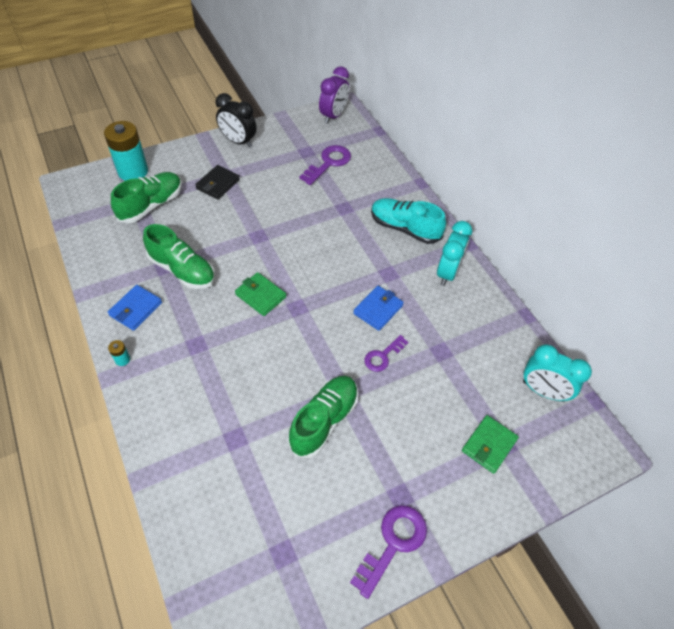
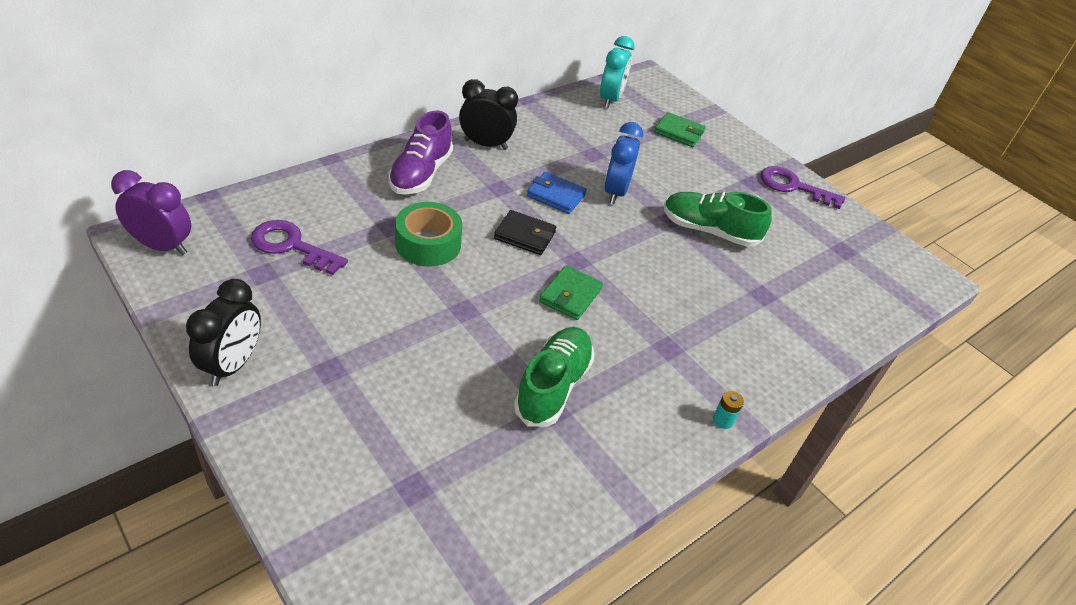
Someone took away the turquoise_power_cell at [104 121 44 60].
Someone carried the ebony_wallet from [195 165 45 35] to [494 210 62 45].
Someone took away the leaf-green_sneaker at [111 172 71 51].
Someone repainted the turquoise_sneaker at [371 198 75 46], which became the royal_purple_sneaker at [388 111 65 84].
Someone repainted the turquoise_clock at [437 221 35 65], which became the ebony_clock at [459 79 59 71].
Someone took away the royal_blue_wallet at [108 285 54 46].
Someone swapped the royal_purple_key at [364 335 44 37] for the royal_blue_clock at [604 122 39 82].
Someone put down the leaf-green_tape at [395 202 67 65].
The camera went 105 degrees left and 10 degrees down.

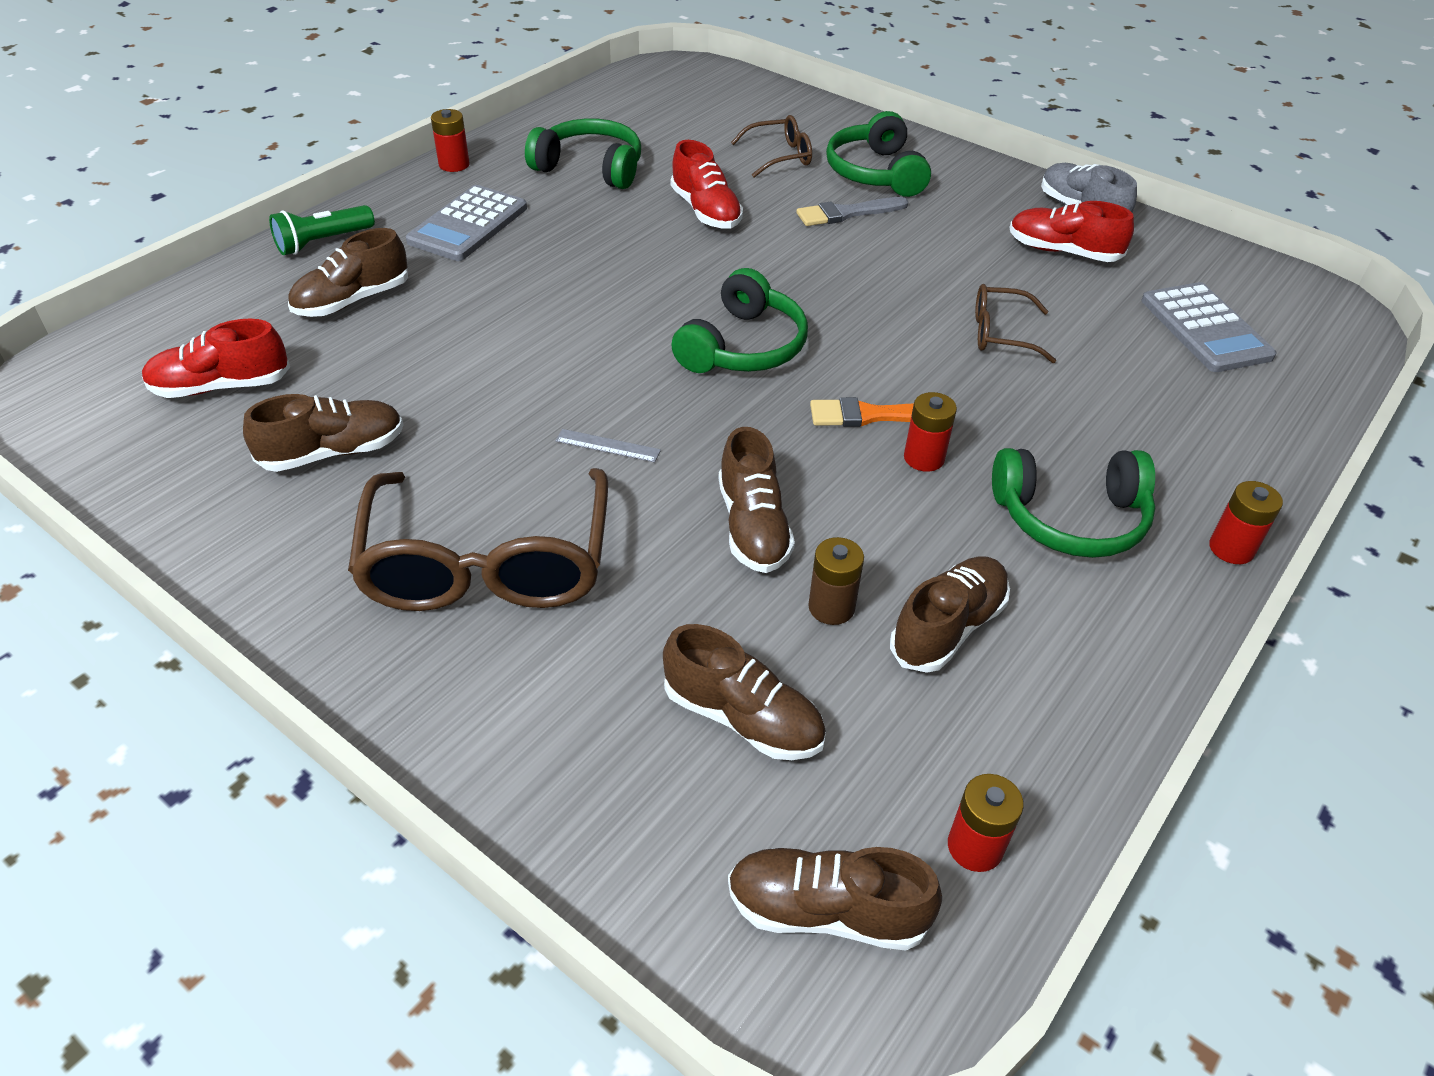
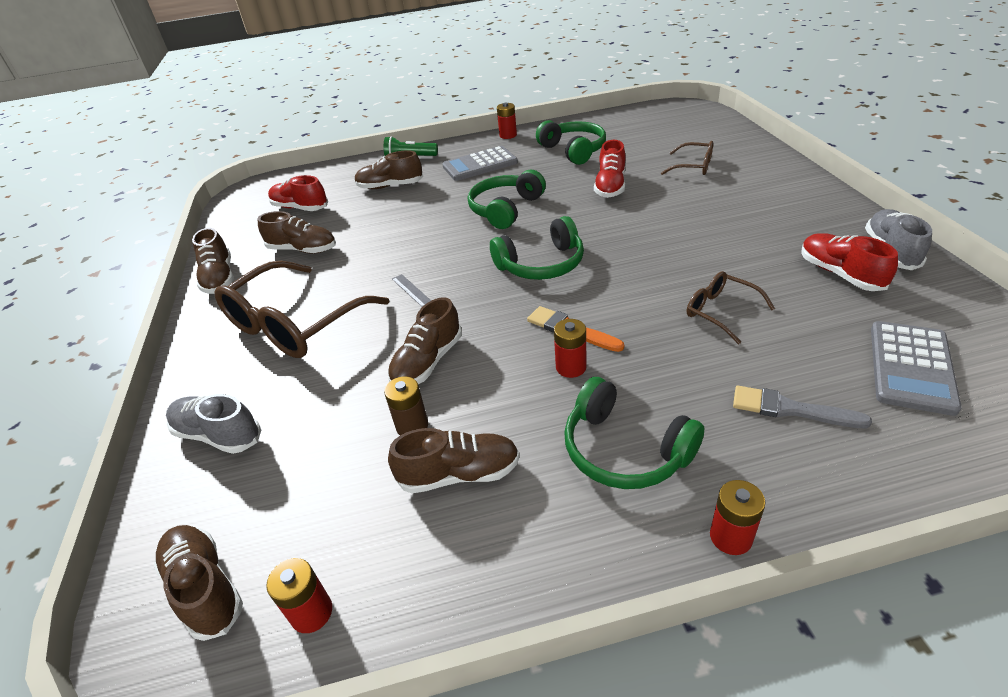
Someone carried the leaf-green_over-ear_headphones from [826 111 105 86] to [468 170 78 59].
Someone carried the gray_paint_brush from [796 197 112 29] to [733 386 139 42].
Someone carried the brown_sneaker from [663 624 163 136] to [192 228 42 66].
Someone put down the gray_sneaker at [166 394 95 60].
The camera went 45 degrees right and 5 degrees down.

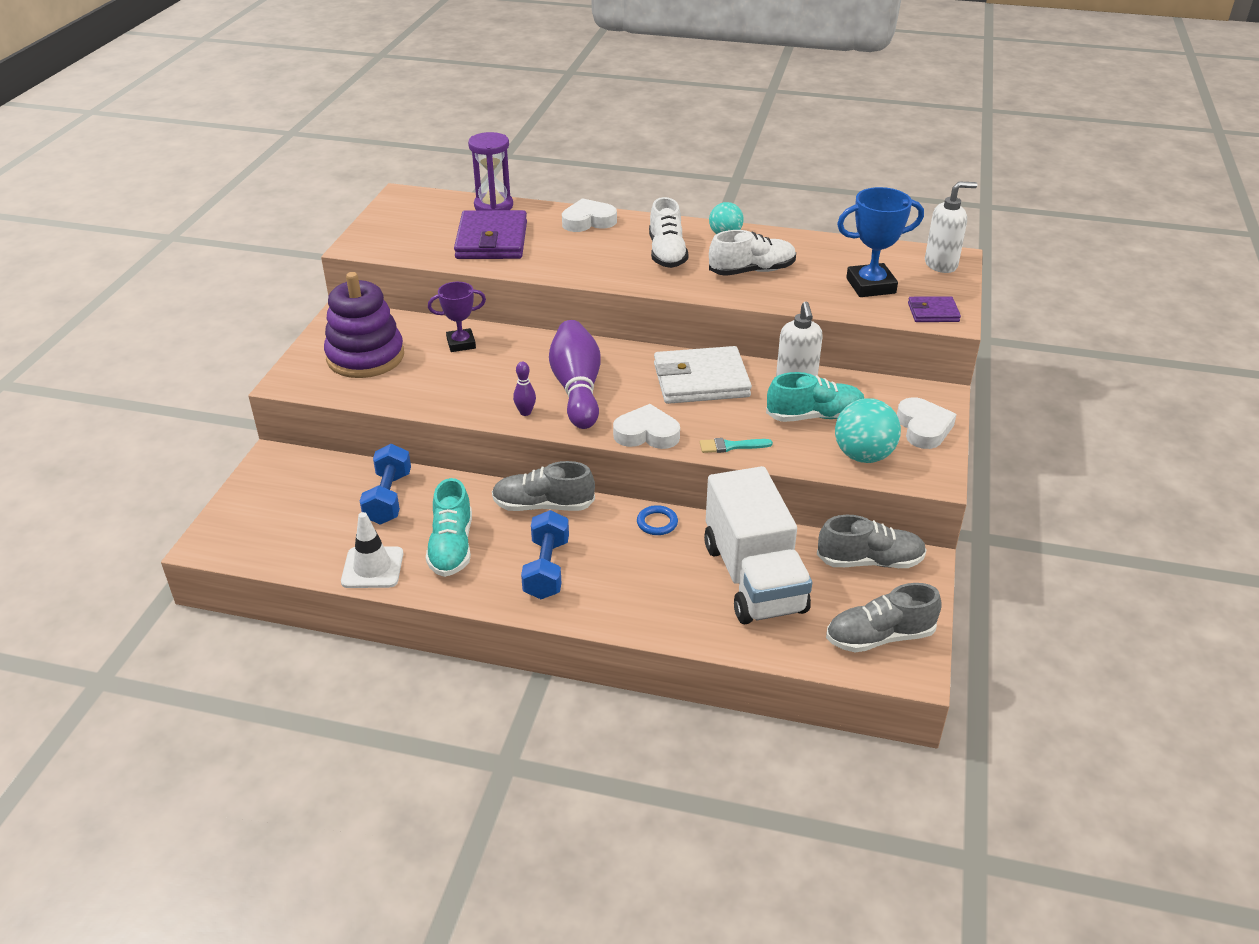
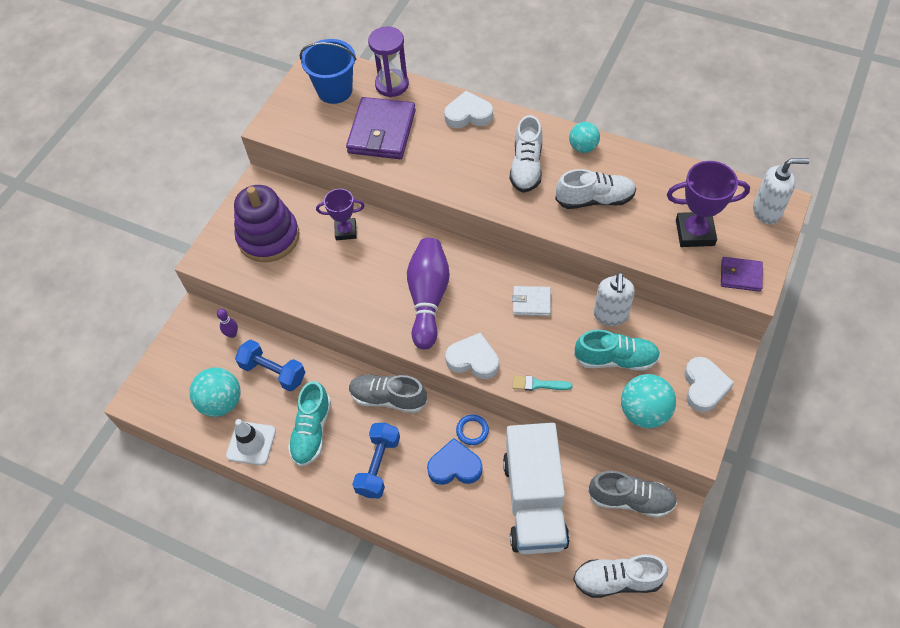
Someone repainted the royal_blue_award_cup at [837 187 87 110], which became the royal_purple_award_cup at [667 161 83 86].
Someone scaled the pure_white_wallet at [654 346 98 58] by 0.52.
Someone carried the royal_purple_bowling_pin from [513 361 23 55] to [217 309 21 29].
Someone rotated the royal_blue_hand_weight at [360 444 51 81] by 75 degrees counterclockwise.
Someone repainted the gray_sneaker at [826 583 116 70], which became the pure_white_sneaker at [573 555 95 43].
Someone put down the royal_blue_pail at [300 39 57 65].
Someone put down the turquoise_sphere at [190 367 50 50].
Someone put down the royal_blue_heart at [427 438 55 47].
The camera went 15 degrees right and 20 degrees up.

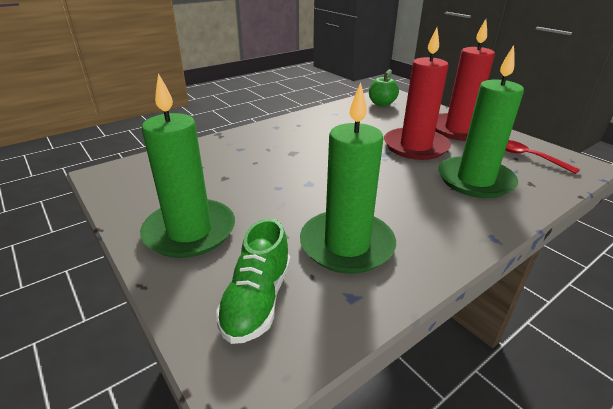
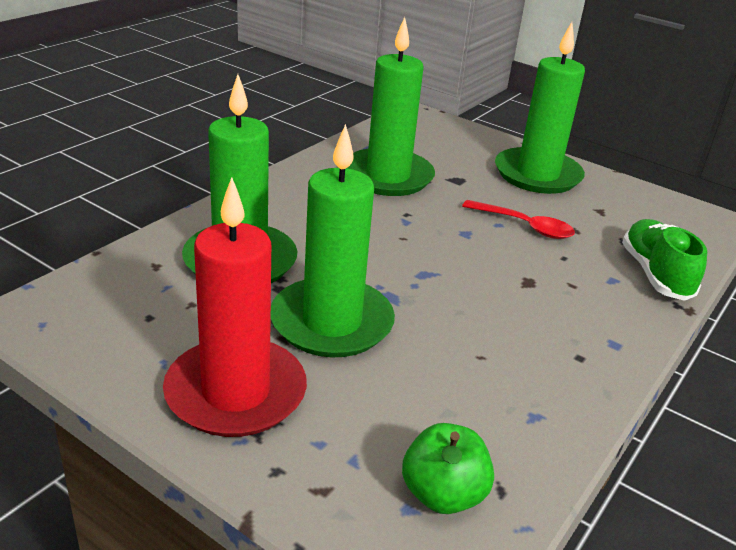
Someone repainted the crimson_pillar_candle at [384 28 67 132], which became the leaf-green_pillar_candle at [271 124 124 233].
Someone carried the crimson_spoon from [505 140 75 34] to [462 200 113 39].
Someone carried the leaf-green_sneaker from [216 218 74 126] to [622 219 85 82].
The camera went 160 degrees right and 0 degrees up.

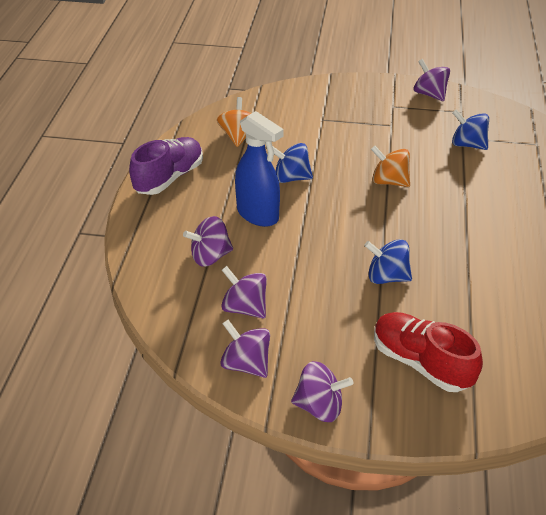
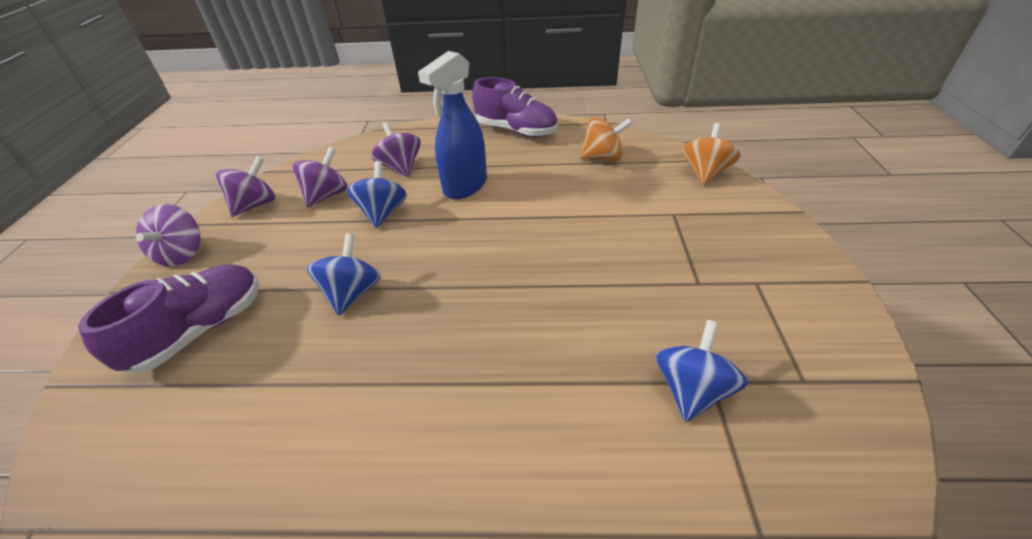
Someone took away the royal_purple_spinning_top at [414 59 36 42].
Someone carried the royal_blue_spinning_top from [273 143 40 40] to [347 161 60 67].
Someone carried the orange-coloured_spinning_top from [371 146 39 41] to [683 123 58 62].
Someone repainted the crimson_sneaker at [374 312 109 80], which became the royal_purple_sneaker at [78 264 182 110].
The camera went 85 degrees right and 0 degrees up.

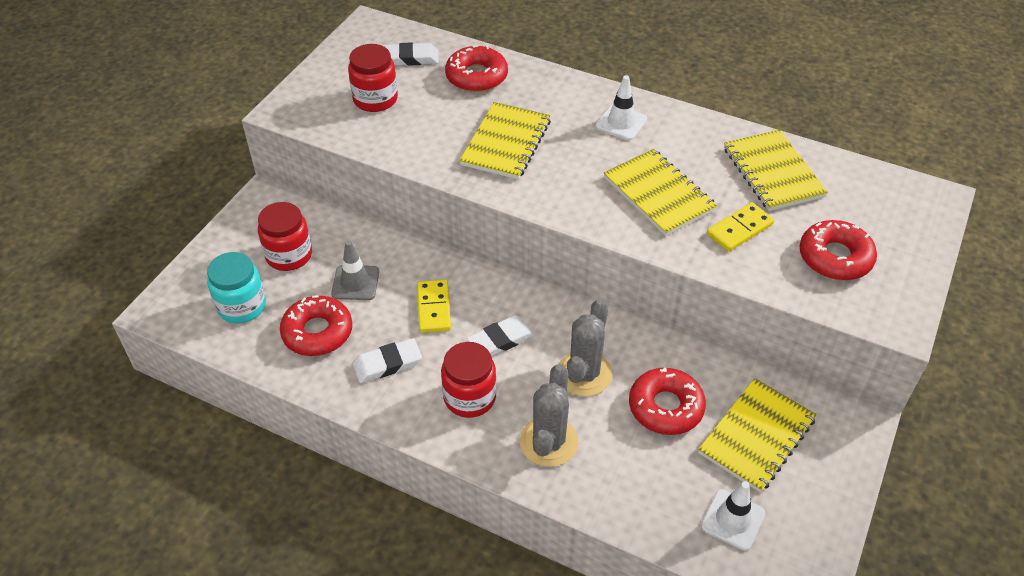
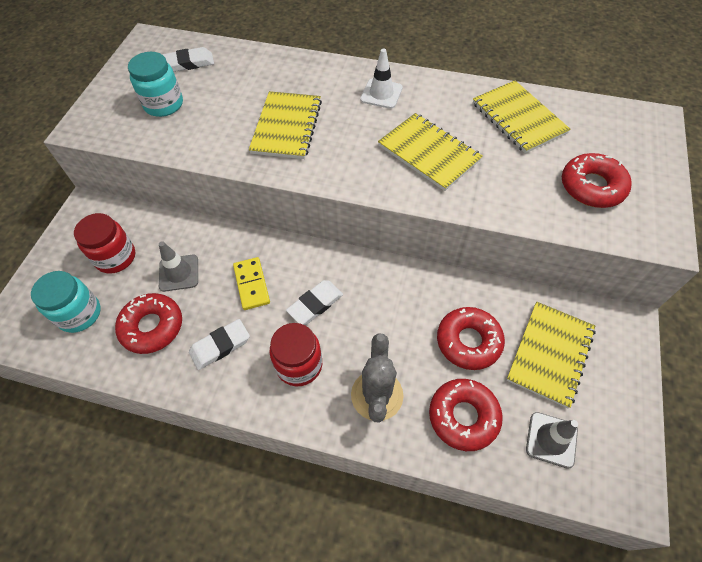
Someone repainted the crimson_jam_jar at [348 44 50 68], which became the turquoise_jam_jar at [128 52 55 65].
Someone carried the crimson_glazed_donut from [445 45 63 47] to [429 379 74 72].
Someone took away the yellow_domino at [707 203 67 49].
Someone took away the gray_cactus at [559 299 53 97].
Someone repainted the pure_white_traffic_cone at [701 481 64 70], which became the gray_traffic_cone at [526 412 52 57].
The camera went 10 degrees left and 10 degrees up.

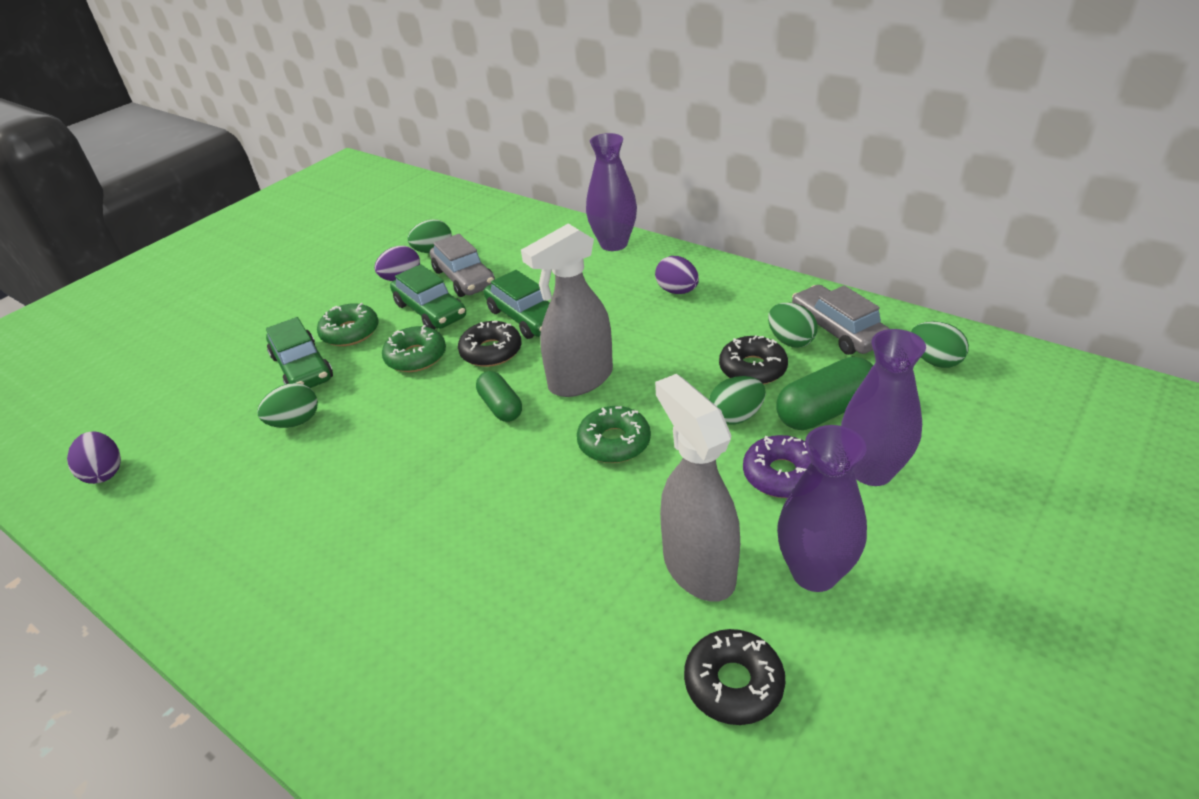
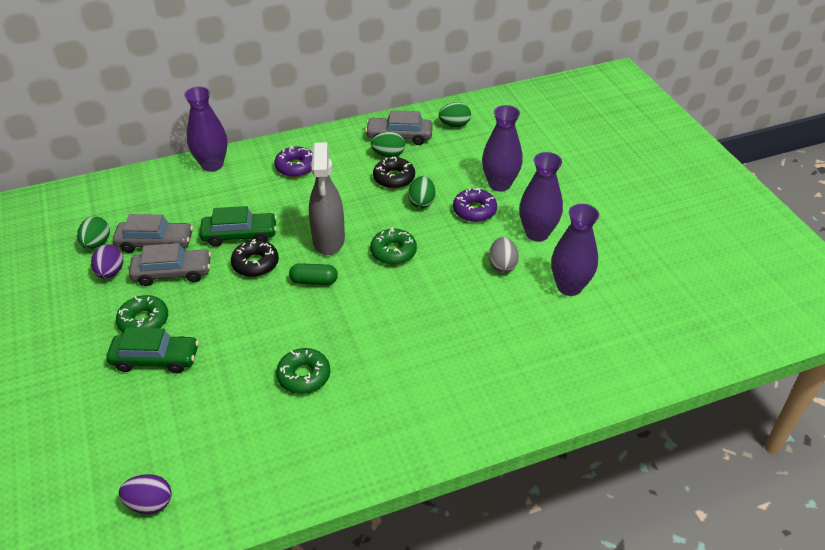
Someone swapped the royal_purple_egg_shape at [655 256 44 38] for the royal_purple_glazed_donut at [274 146 39 31].
Someone repainted the leaf-green_automobile at [390 264 76 66], which became the gray_automobile at [129 243 82 43].
Someone carried the leaf-green_glazed_donut from [382 325 64 47] to [276 348 54 46].
Someone took away the leaf-green_pill_shape at [776 357 97 73].
Someone swapped the gray_spray_cleaner at [655 374 85 228] for the gray_egg_shape at [489 237 30 36].
Someone took away the leaf-green_egg_shape at [257 383 61 45].
Someone swapped the ebony_glazed_donut at [684 629 101 96] for the royal_purple_flower_vase at [551 204 48 92].
The camera went 60 degrees left and 5 degrees up.

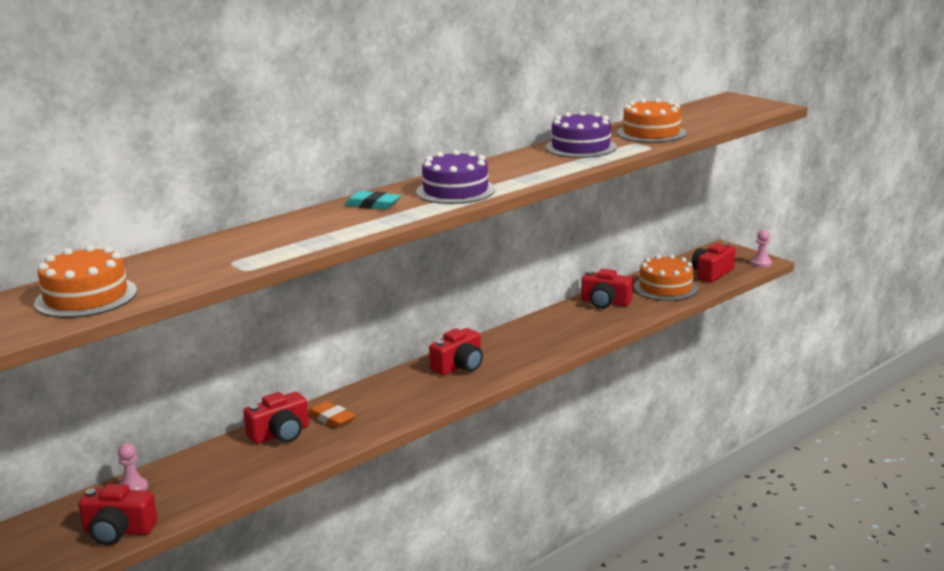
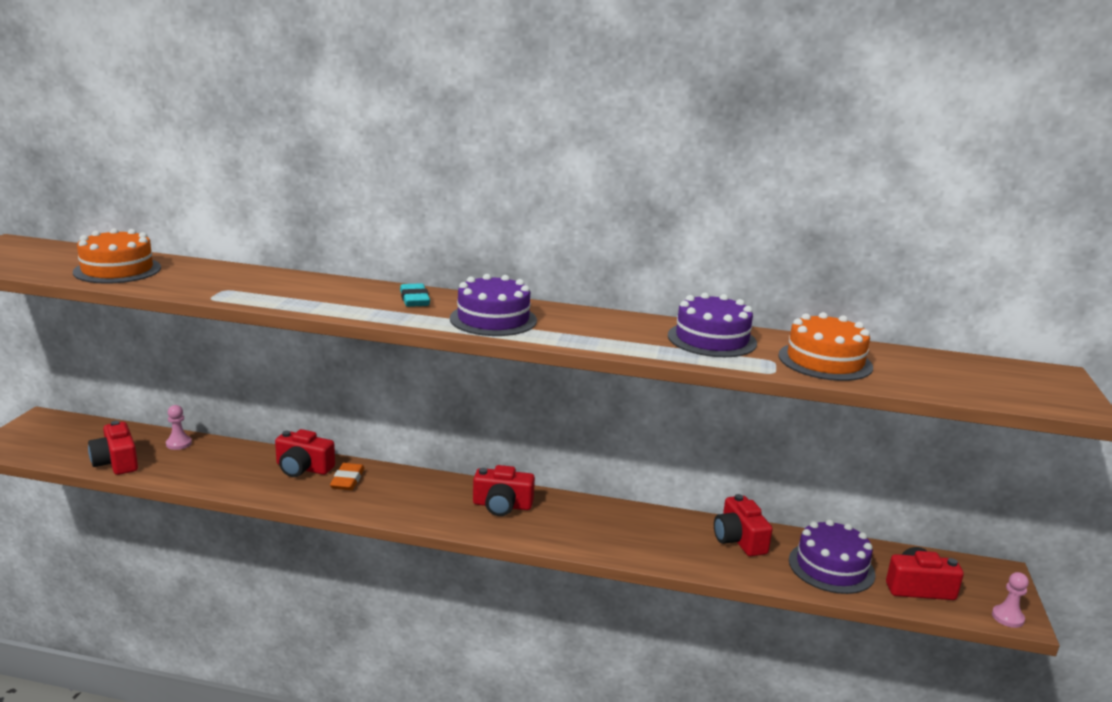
Someone repainted the orange-coloured_layer_cake at [634 254 64 47], which became the royal_purple_layer_cake at [789 519 87 75].
The camera went 50 degrees right and 0 degrees up.

